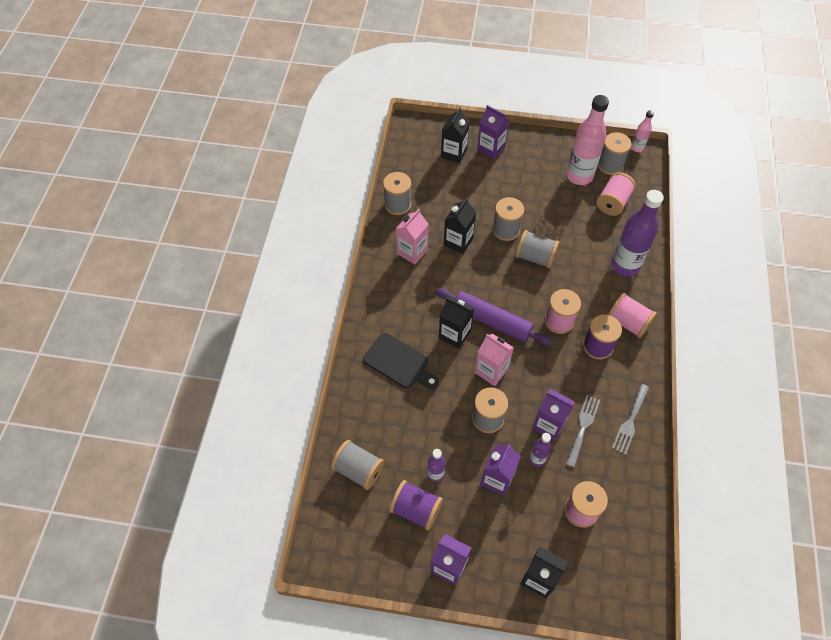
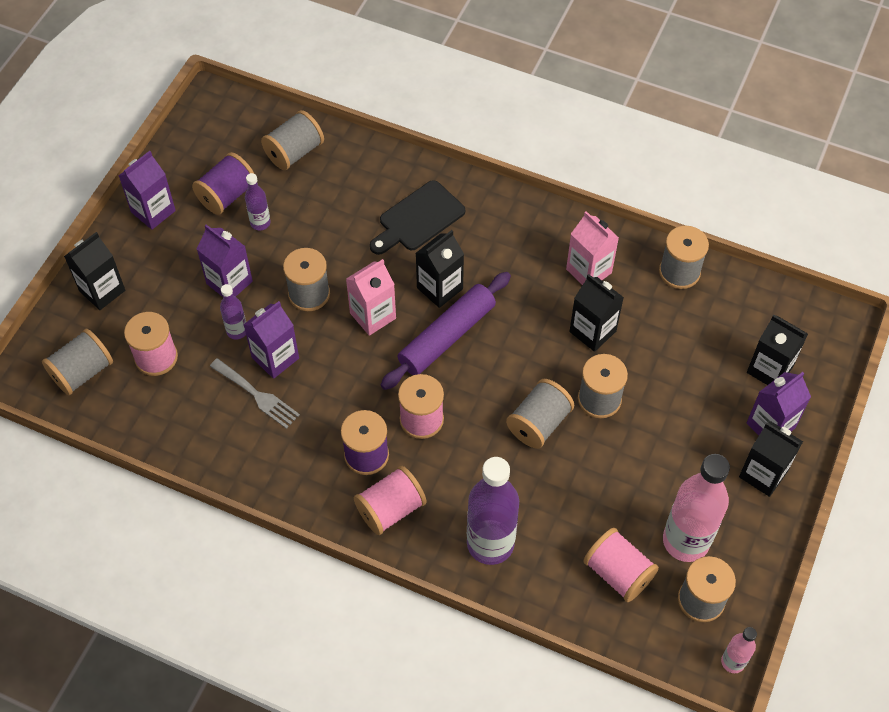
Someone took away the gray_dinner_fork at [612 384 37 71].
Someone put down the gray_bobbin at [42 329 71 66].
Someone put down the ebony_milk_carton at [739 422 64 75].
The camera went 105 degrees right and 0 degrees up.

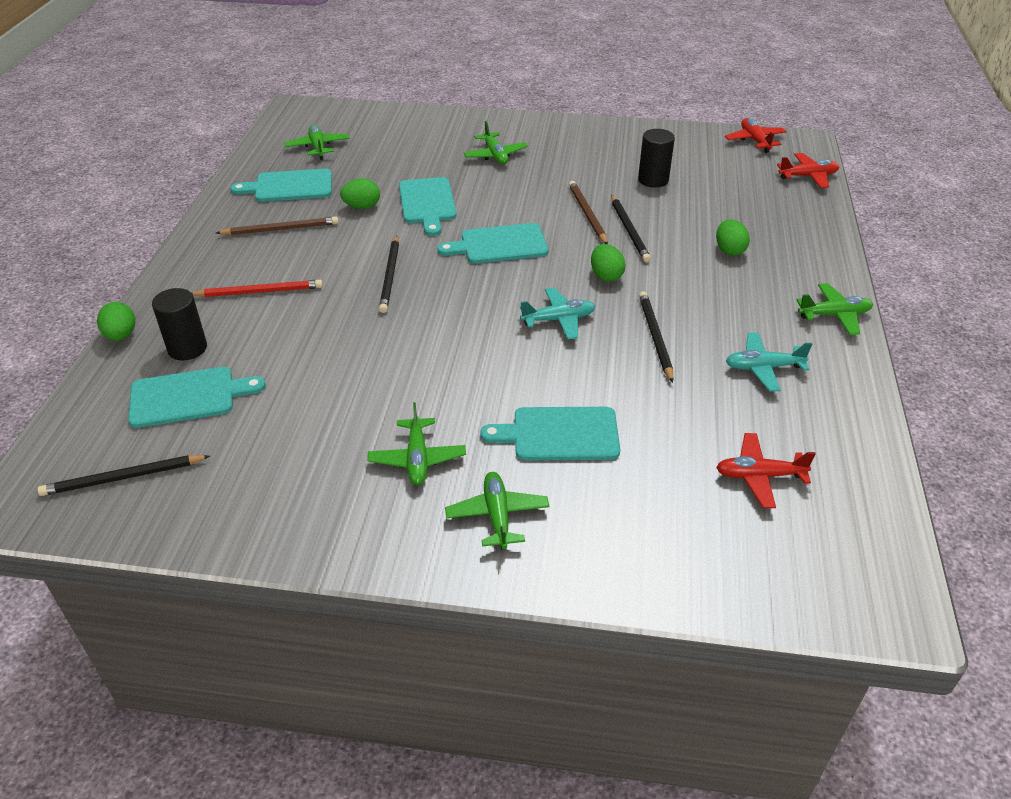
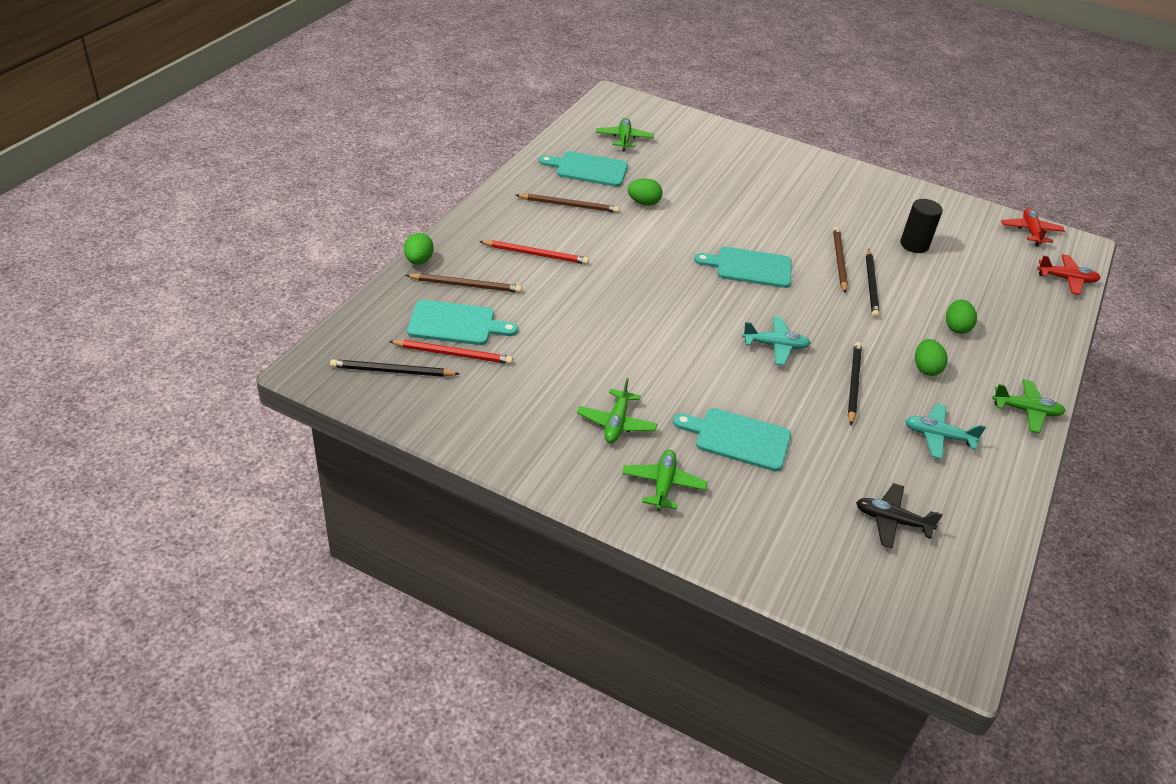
Someone took away the leaf-green_toy_plane at [464 121 64 43].
Someone took away the turquoise_chopping_board at [399 177 58 59].
Someone took away the ebony_lead_pencil at [379 235 20 78].
Someone carried the leaf-green_egg_shape from [591 244 35 38] to [915 339 33 37].
Someone swapped the ebony_cylinder at [152 288 55 72] for the brown_lead_pencil at [405 273 117 20].
Someone repainted the crimson_toy_plane at [716 433 100 75], which became the ebony_toy_plane at [856 483 87 65].
Someone put down the crimson_lead_pencil at [389 340 124 24].
The camera went 15 degrees right and 0 degrees up.

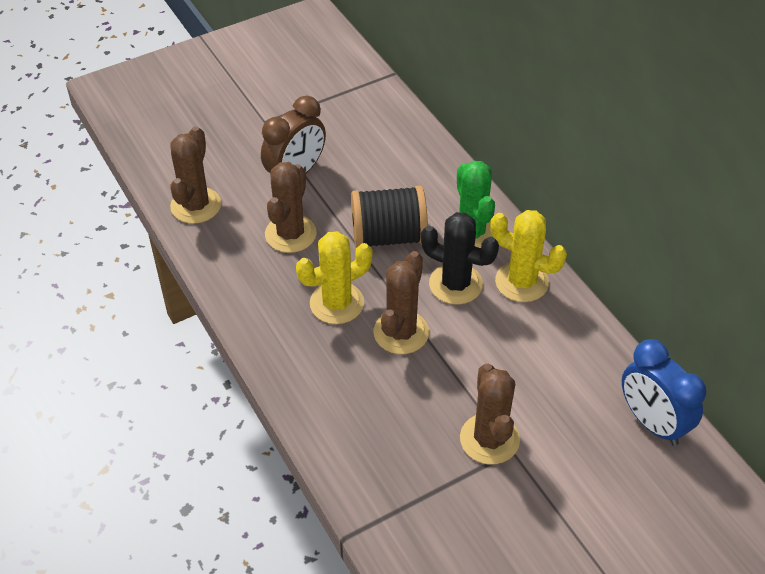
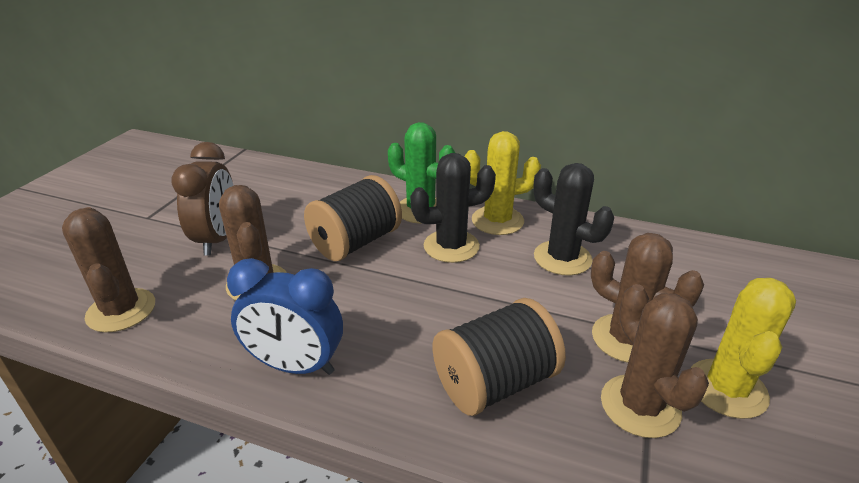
Someone carried the yellow_cactus from [296 231 76 93] to [691 278 105 141].
Someone carried the brown_cactus from [374 251 55 103] to [601 284 108 154].
Someone carried the royal_blue_clock from [622 339 84 107] to [227 258 116 117].
Someone put down the ebony_cactus at [533 163 81 113].
Someone put down the ebony_bobbin at [433 298 133 118].
The camera went 40 degrees left and 15 degrees down.

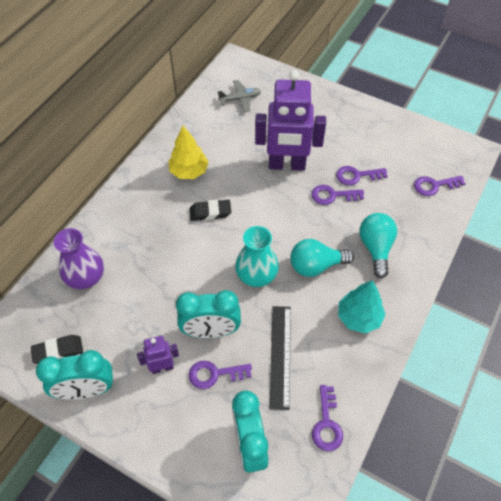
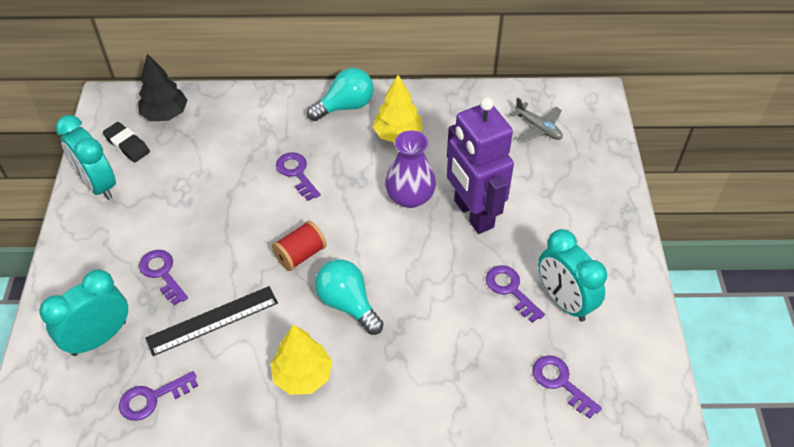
Someone carried the royal_purple_key from [311 185 53 20] to [276 152 44 49].
Someone took away the ebony_eraser at [190 200 41 21].
Someone carried the turquoise_lightbulb from [359 213 38 65] to [307 68 67 53].
Someone swapped the turquoise_flower_vase at [235 226 44 61] for the crimson_bobbin at [272 221 55 50].
Someone carried the royal_purple_flower_vase from [53 228 51 61] to [385 130 51 78].
Someone repainted the turquoise_toy_tree at [338 280 48 54], which became the yellow_toy_tree at [270 325 62 70].
Someone carried the turquoise_clock from [176 290 65 48] to [538 229 69 93].
Someone took away the royal_purple_robot at [137 336 42 38].
Someone put down the ebony_toy_tree at [138 54 50 67].
The camera went 60 degrees right and 5 degrees down.

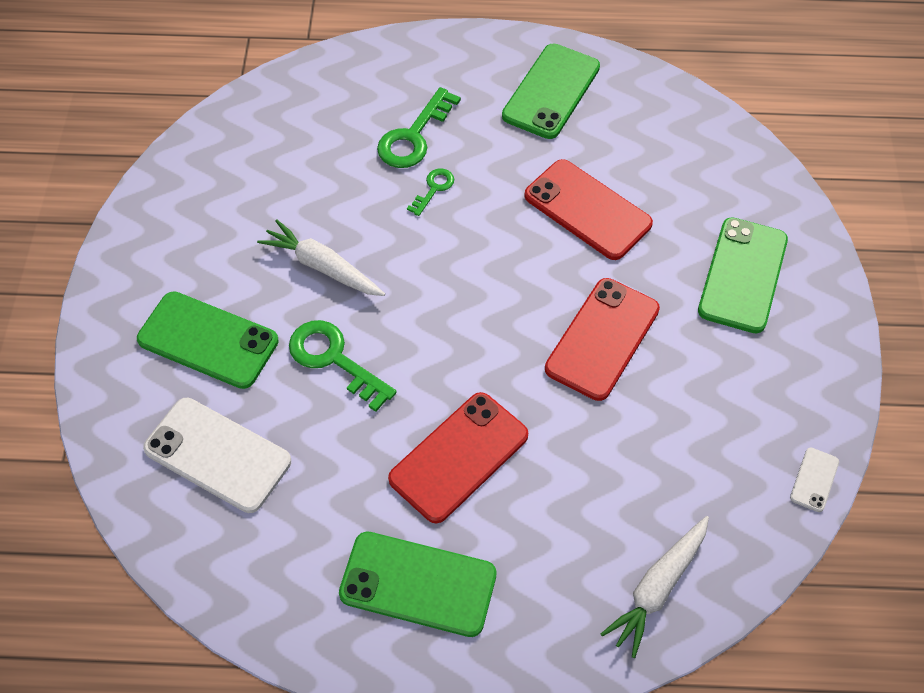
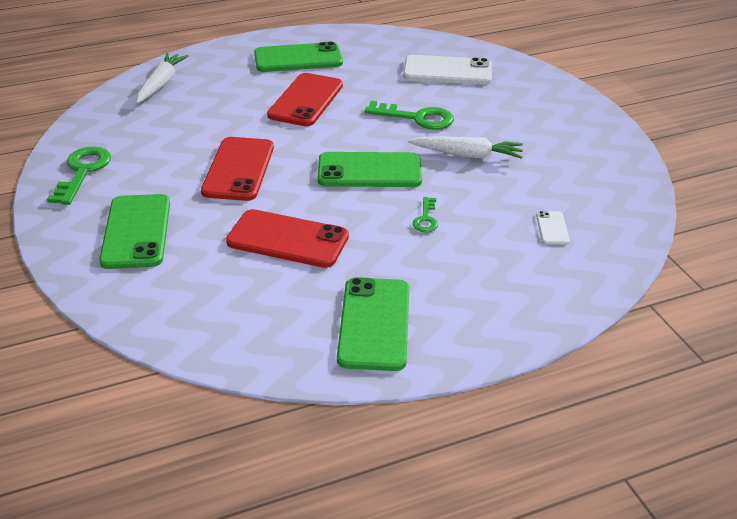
Someone carried the leaf-green_key from [377 87 84 81] to [47 147 64 58].
Someone carried the leaf-green_smartphone from [137 291 142 98] to [318 152 104 35].
Someone carried the pure_white_smartphone from [790 448 49 64] to [536 211 34 33].
The camera went 155 degrees right and 20 degrees down.

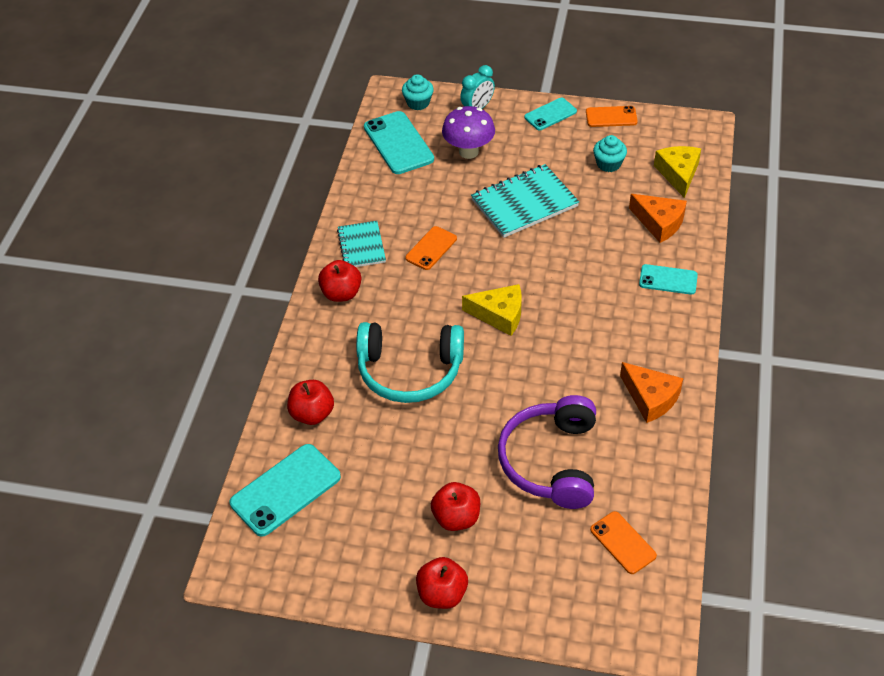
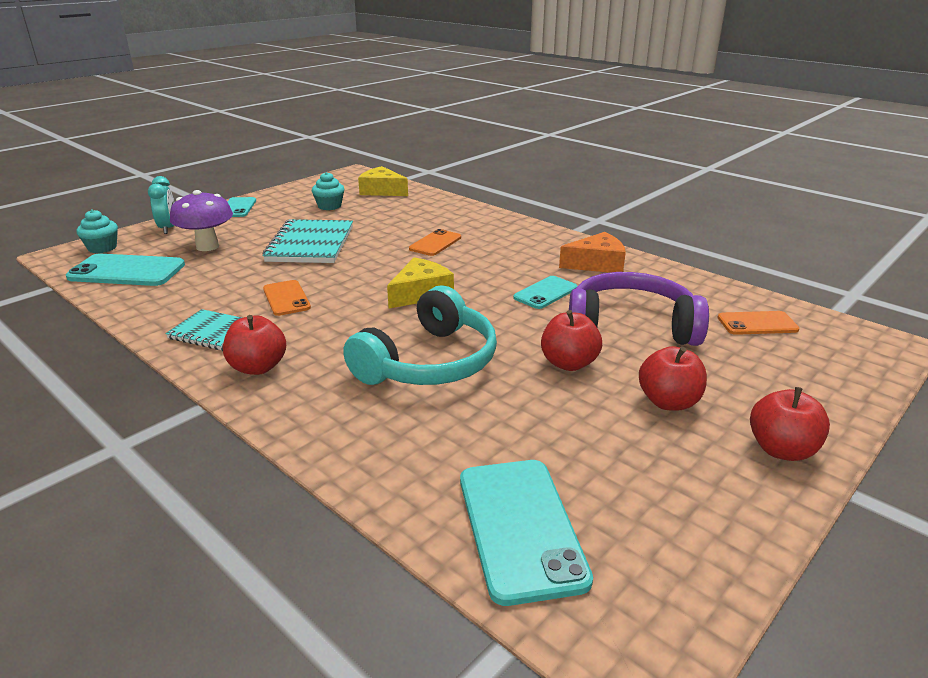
Someone carried the orange-coloured_smartphone from [586 106 52 21] to [409 229 52 27].
Someone took away the orange-coloured_cheese_wedge at [629 194 58 49].
Someone carried the turquoise_smartphone from [639 264 59 31] to [513 276 64 33].
Someone carried the crimson_apple_fruit from [287 380 47 45] to [541 310 61 61].
Someone rotated the royal_purple_over-ear_headphones at [498 395 98 114] by 150 degrees clockwise.
The camera went 60 degrees left and 20 degrees down.

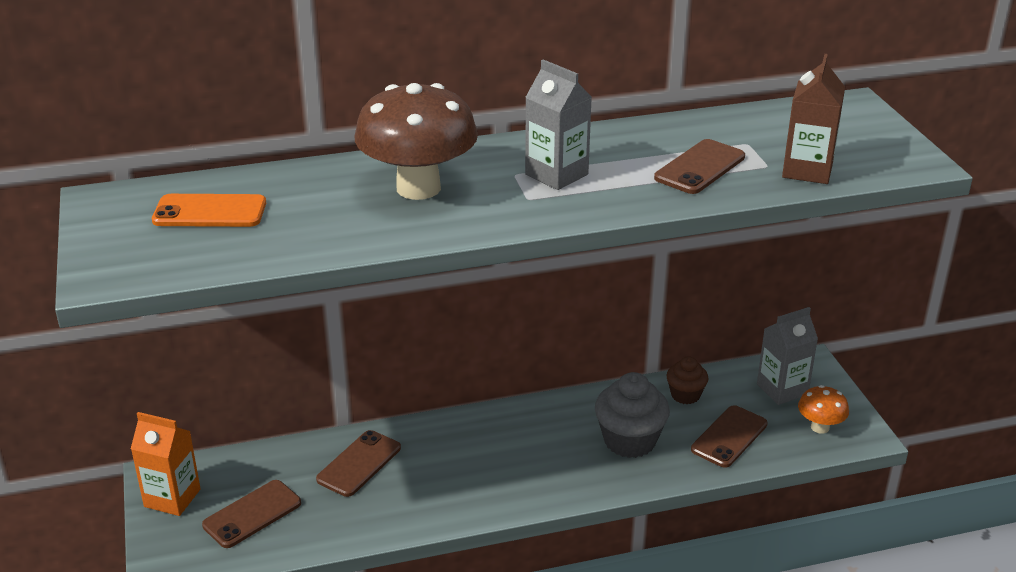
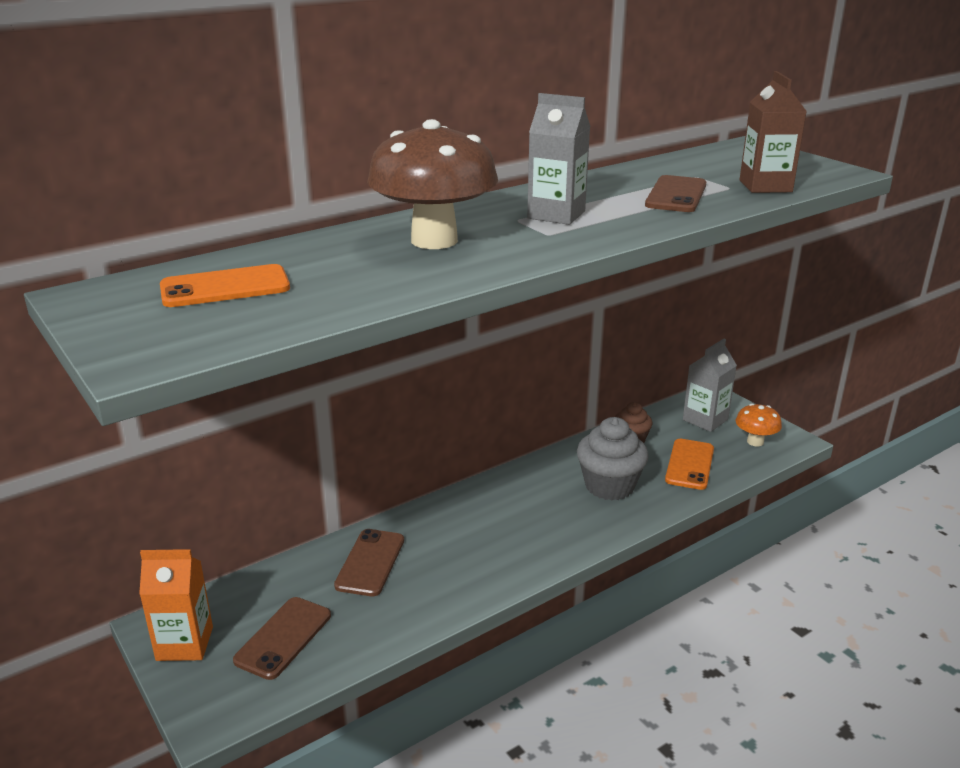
Someone repainted the brown_smartphone at [691 405 77 63], which became the orange-coloured_smartphone at [665 439 49 51].
The camera went 20 degrees left and 5 degrees down.

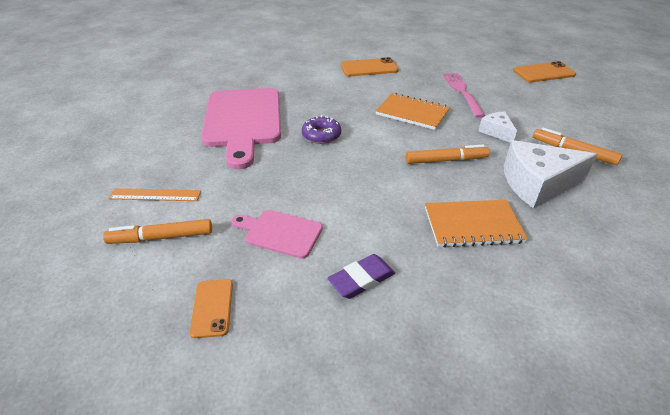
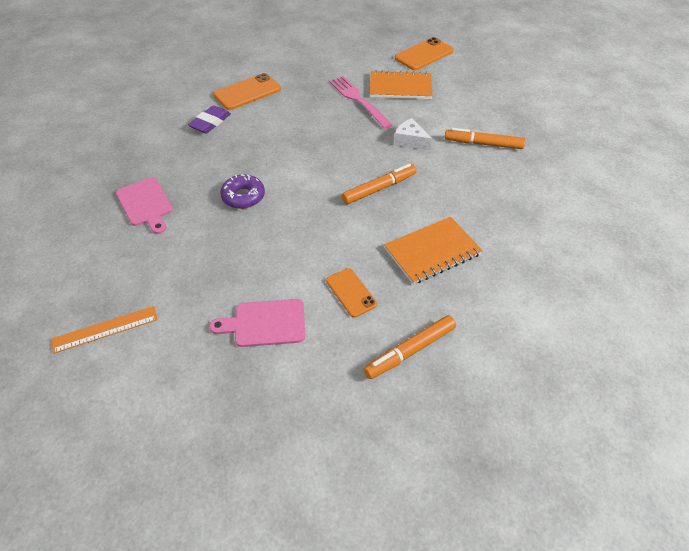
Someone scaled the pink_chopping_board at [201 88 80 81] by 0.49.
Someone carried the orange-coloured_exercise_book from [376 93 74 37] to [370 70 63 29].
Someone took away the pure_white_cheese_wedge at [504 140 93 68].
Someone carried the orange-coloured_felt_pen from [103 219 109 25] to [364 315 92 64].
Someone carried the royal_purple_eraser from [327 254 68 45] to [188 105 43 28].
Someone carried the orange-coloured_smartphone from [189 279 44 59] to [326 268 51 50].
The camera went 25 degrees left and 10 degrees up.

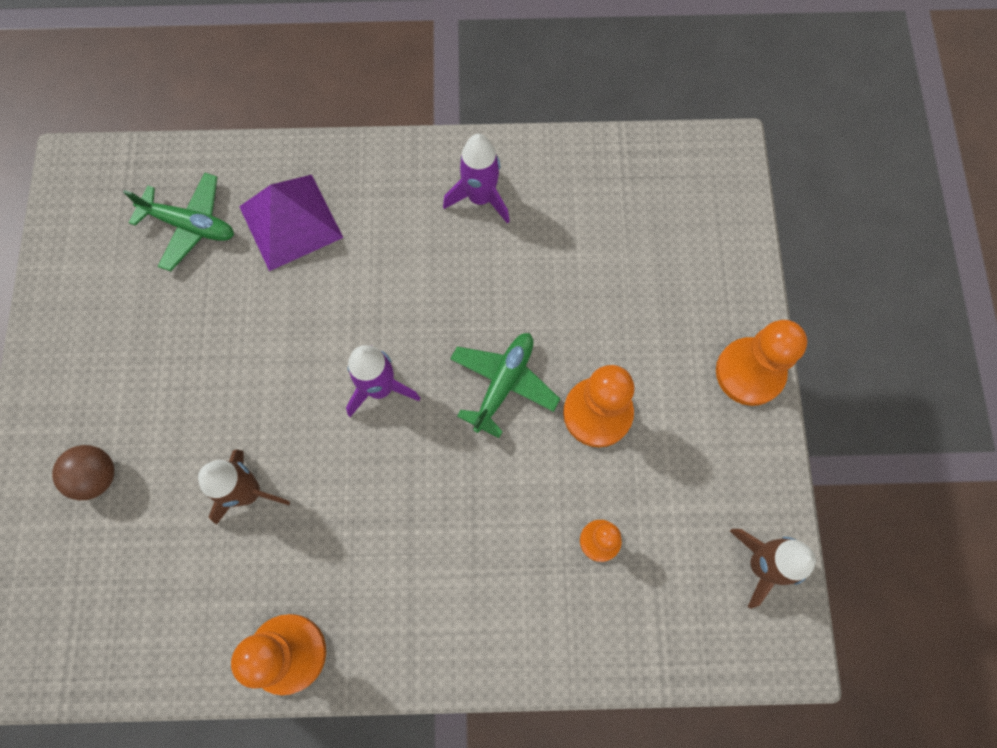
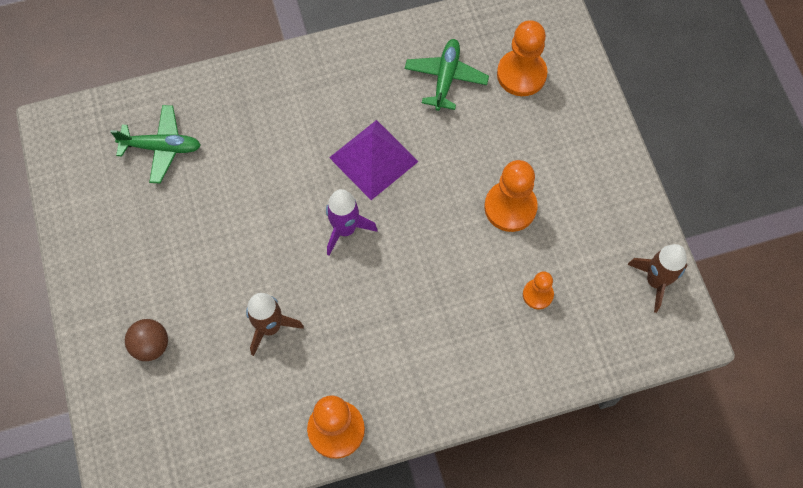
Someone took away the royal_purple_rocket at [443 134 67 90].
Someone carried the royal_purple_pyramid from [239 175 104 96] to [329 120 90 80].
Someone carried the orange-coloured_chess_pawn from [716 320 91 86] to [497 20 51 76].
Someone carried the leaf-green_toy_plane from [450 333 110 105] to [405 39 84 72].
The camera went 15 degrees left and 5 degrees down.

